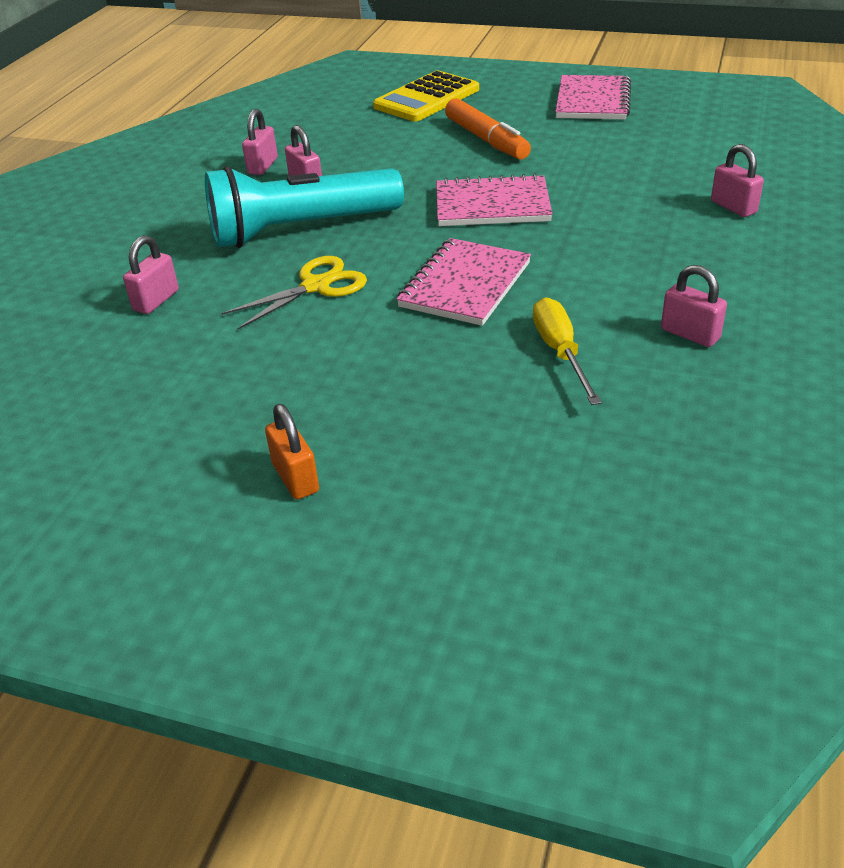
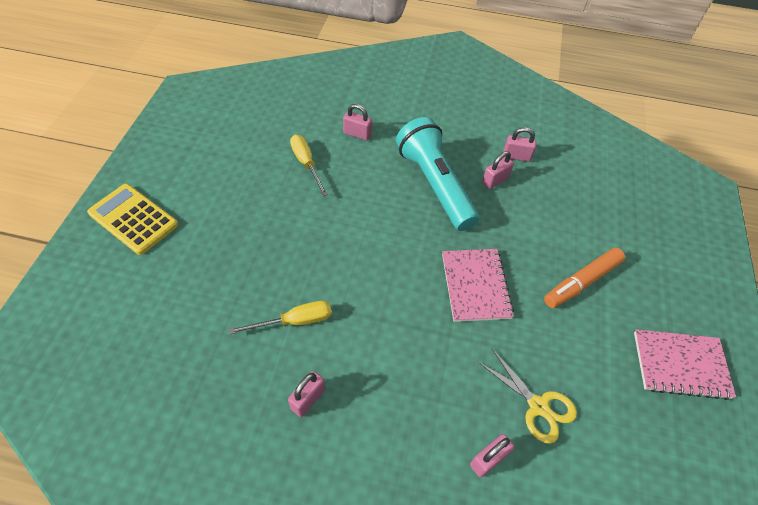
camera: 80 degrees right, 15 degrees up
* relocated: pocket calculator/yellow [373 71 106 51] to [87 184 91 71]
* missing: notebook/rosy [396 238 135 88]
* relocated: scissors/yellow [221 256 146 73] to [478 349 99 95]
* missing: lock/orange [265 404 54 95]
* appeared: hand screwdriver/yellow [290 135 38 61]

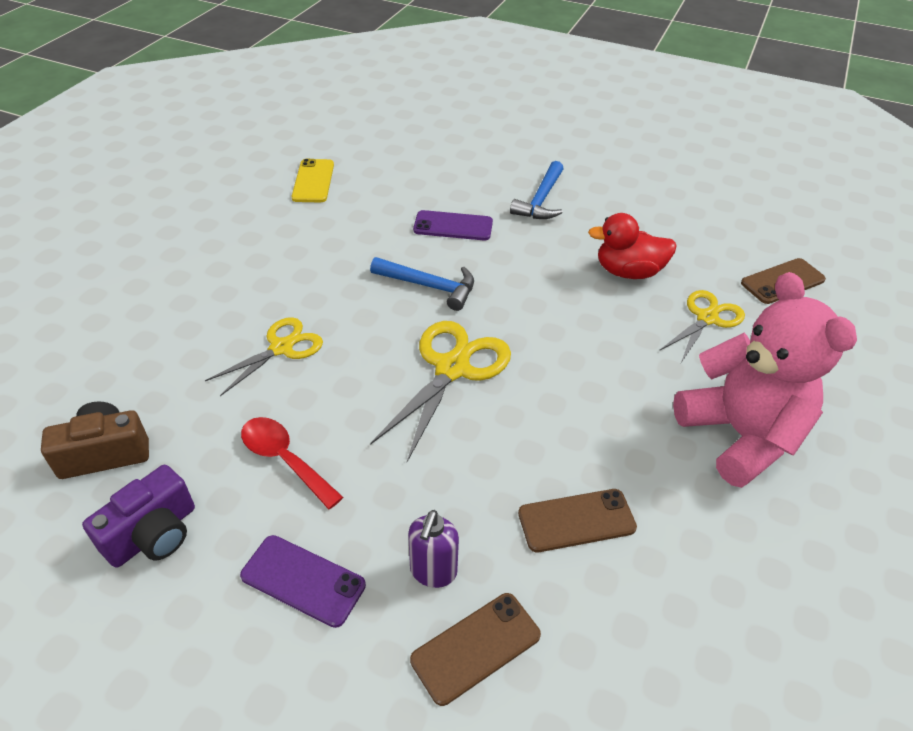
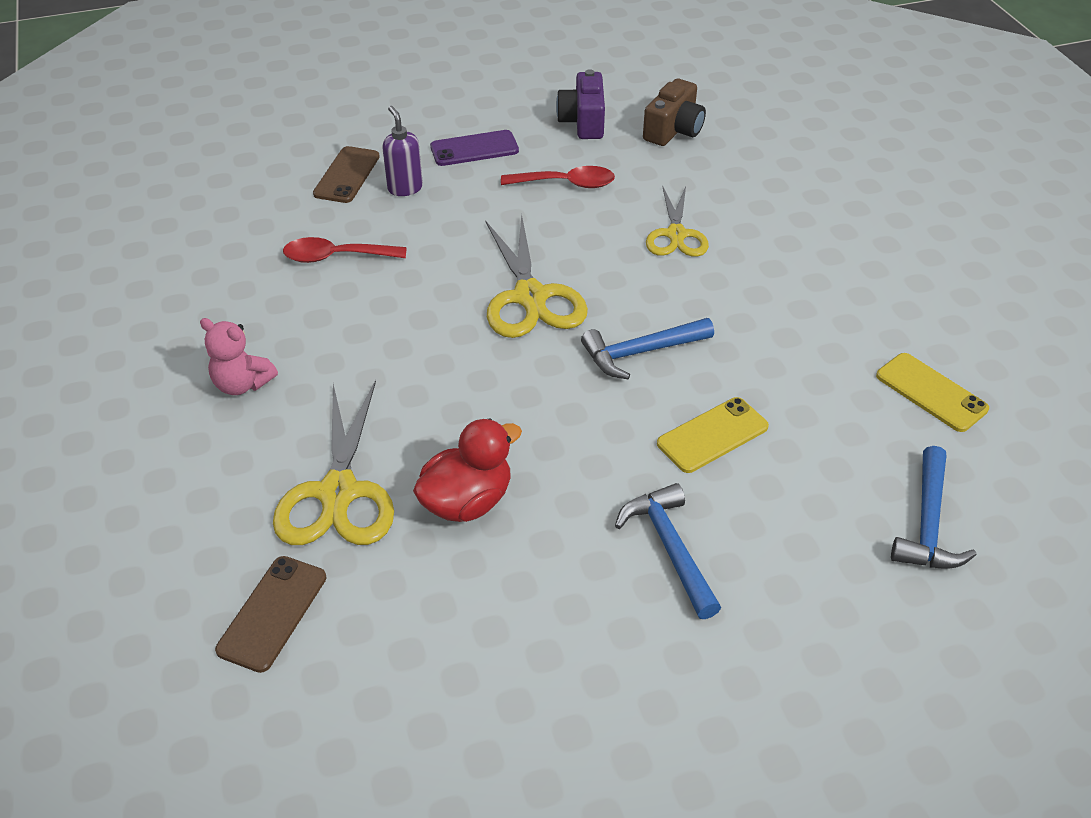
camera: 140 degrees right, 0 degrees up
* colour: mobile phone/violet [413 210 80 31] to mobile phone/yellow [657 397 112 76]
* size: teddy bear/rosy [673 272 184 216] = [200 318 78 77] x0.48
* size: scissors/yellow [659 290 86 73] = [273 380 121 165] x1.51
* exchanged: mobile phone/russet [518 489 119 63] to teaspoon/crimson [283 237 124 26]
* appeared: hammer/royal blue [891 446 86 123]

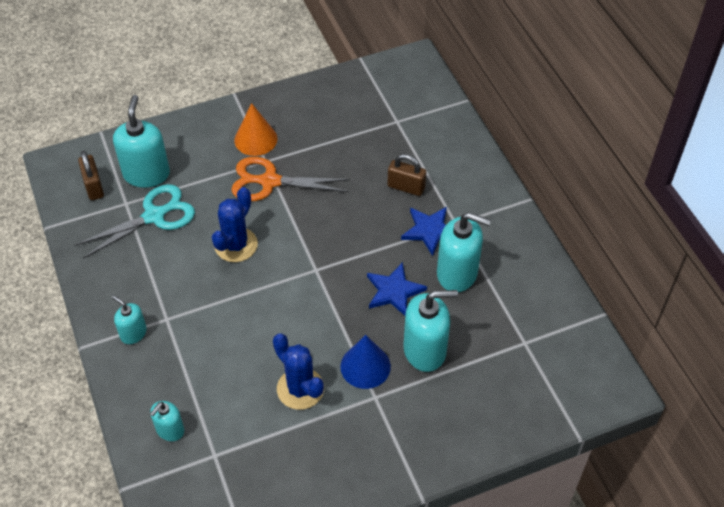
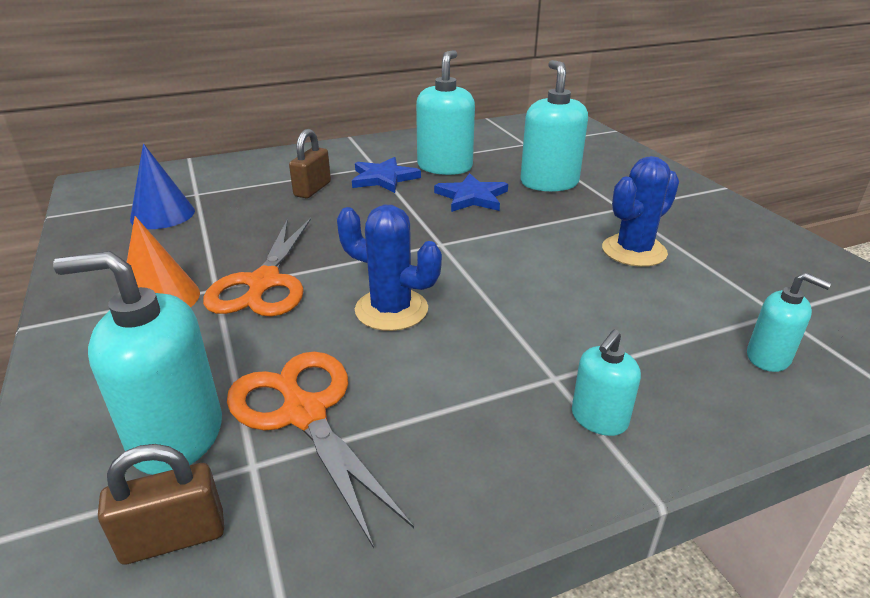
camera: 90 degrees left, 20 degrees down
* colour: scissors/aqua [75 184 120 75] to scissors/orange [227 352 187 196]
* relocated: solid cone/royal blue [340 335 51 54] to [130 144 65 85]

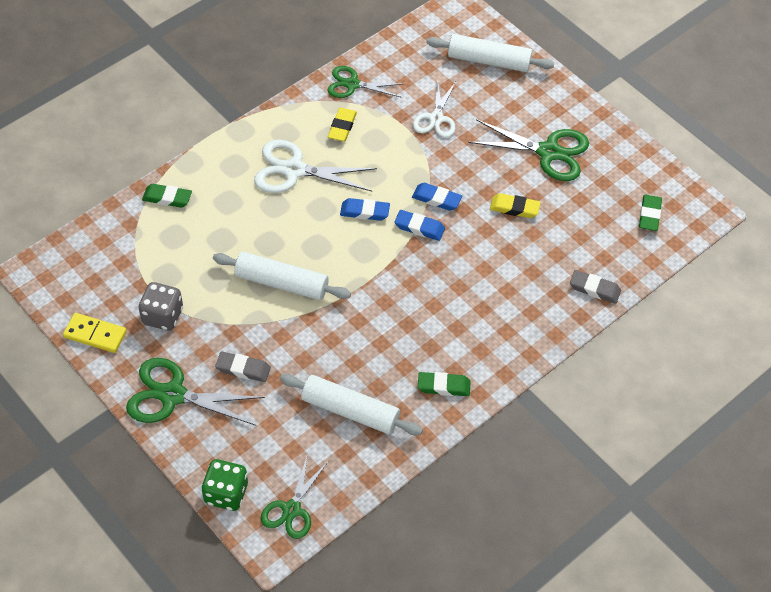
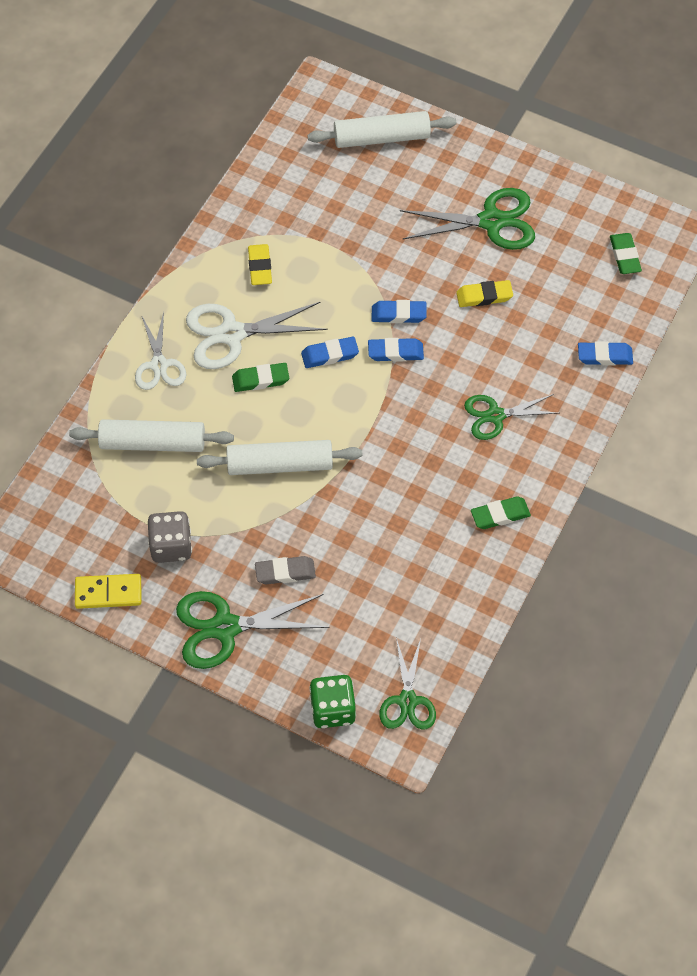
camera: 20 degrees left, 5 degrees up
* relocated: scissors/green [327 66 75 32] to [464 394 95 46]
* relocated: scissors/pure white [413 78 43 60] to [135 312 51 78]
* relocated: eraser/green [142 184 50 24] to [232 363 57 29]
* colour: eraser/ash-grey [570 270 51 34] to eraser/royal blue [578 341 55 24]
* relocated: rolling pin/pure white [280 374 143 61] to [69 419 165 33]

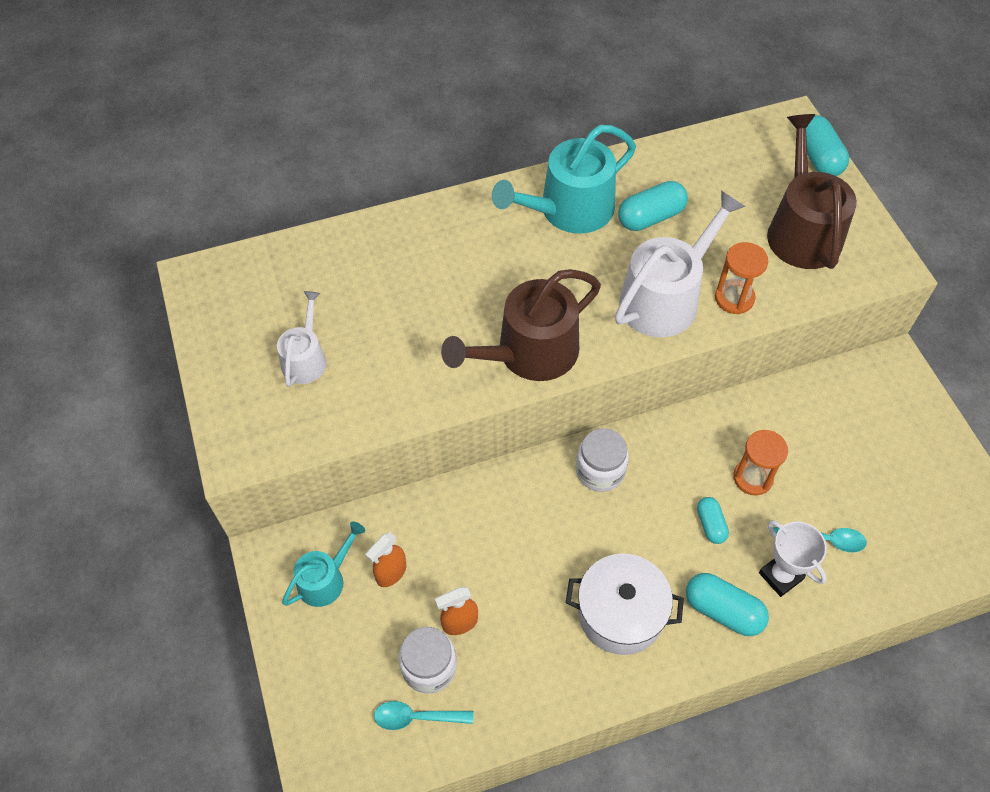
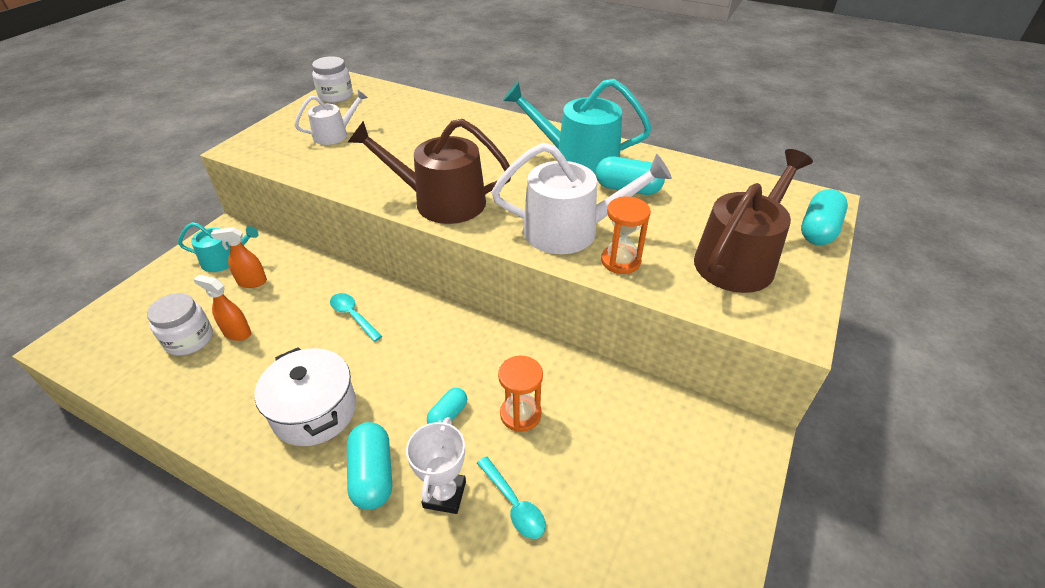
camera: 45 degrees right, 15 degrees down
* relocated: preserve jar/pure white [576 428 53 64] to [312 56 41 47]
* relocated: teaspoon/aqua [374 701 100 29] to [330 293 52 49]

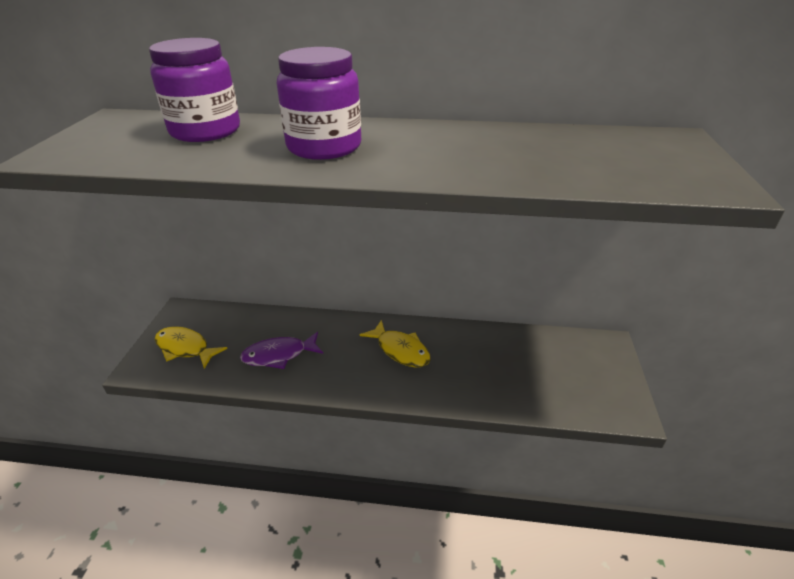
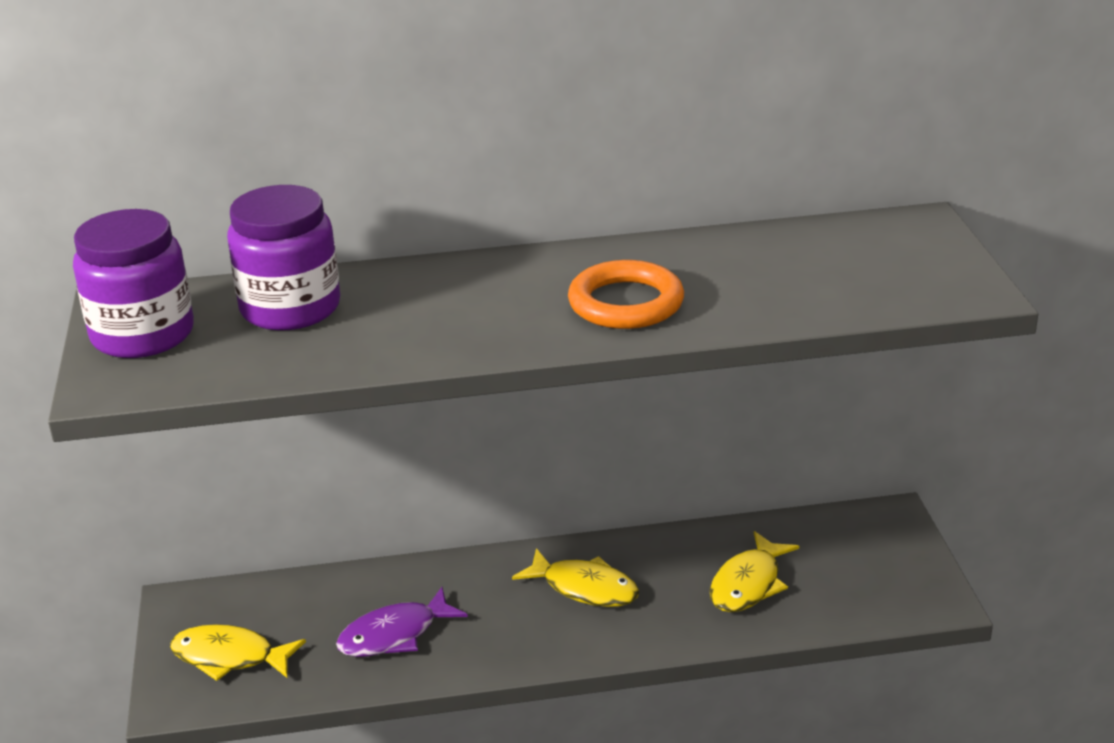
camera: 15 degrees left, 5 degrees down
* relocated: preserve jar/violet [277 47 84 113] to [73 209 121 149]
* appeared: ring/orange [568 260 116 69]
* appeared: fish/yellow [710 531 89 81]

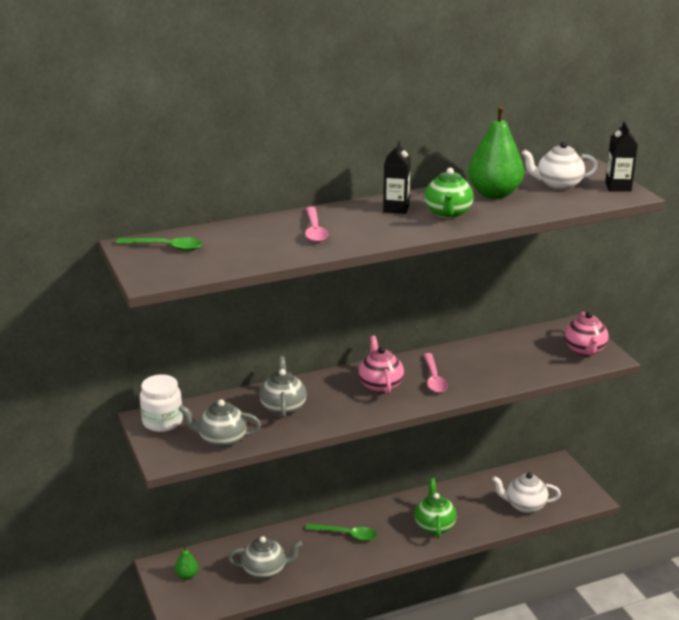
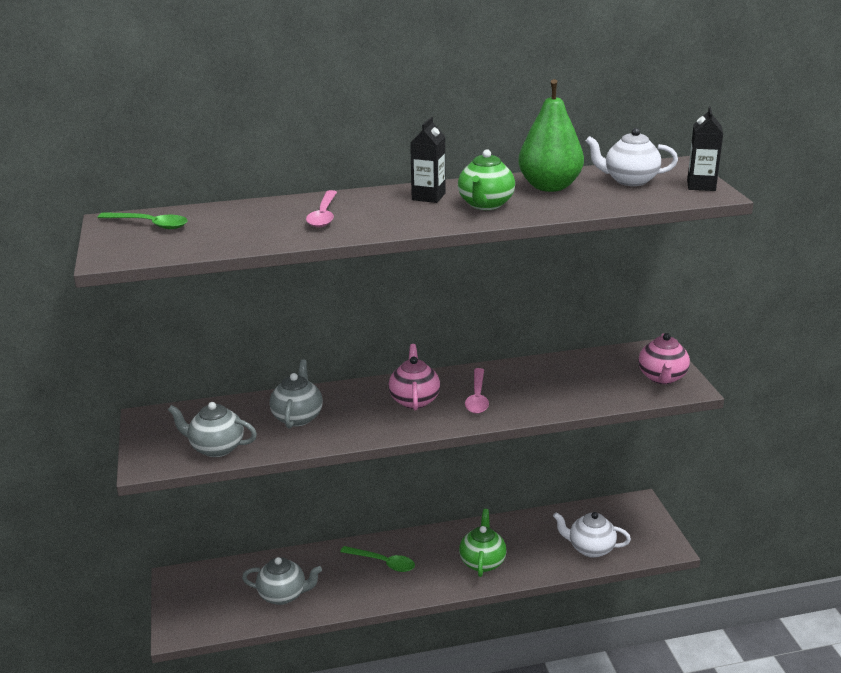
camera: 10 degrees right, 0 degrees up
* missing: preserve jar/pure white [140 374 43 58]
* missing: pear fruit/green [175 544 24 36]

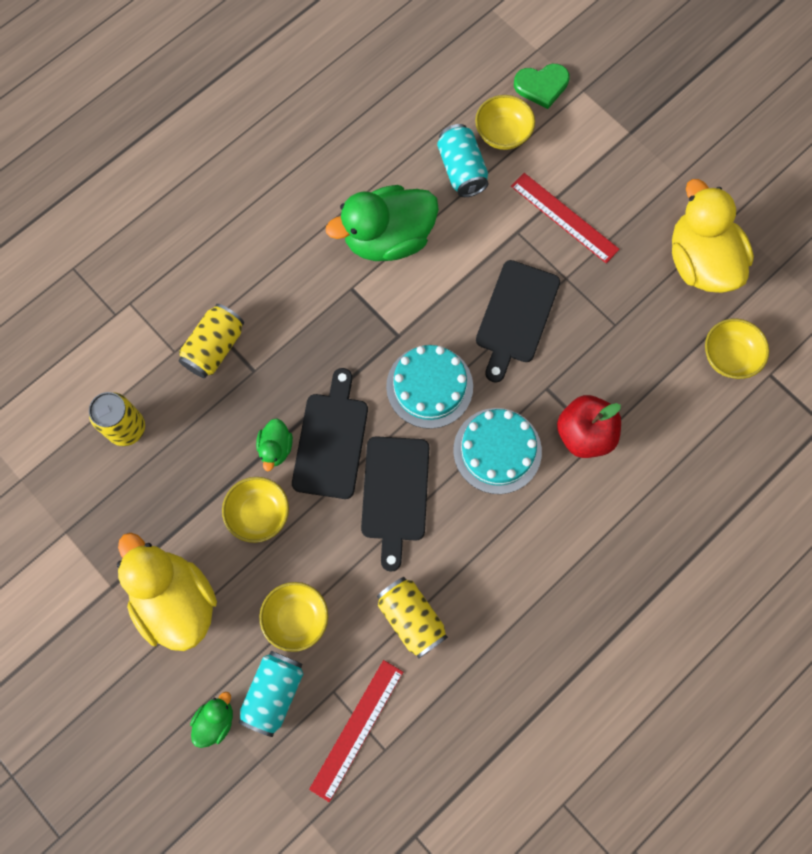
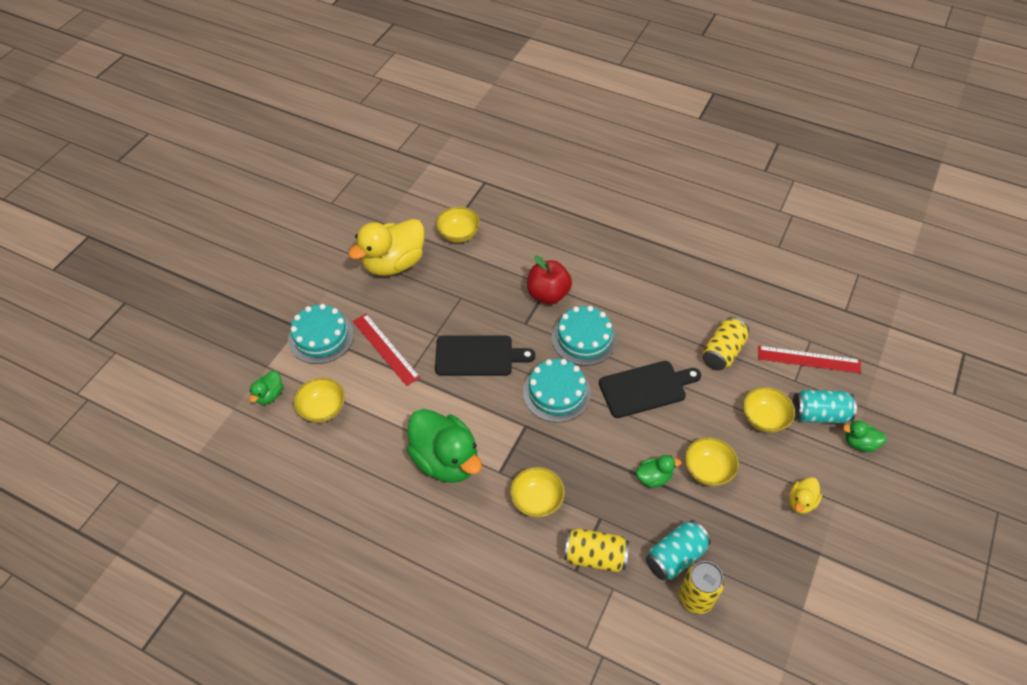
camera: 110 degrees left, 20 degrees down
* exchanged: heart/green [514 64 56 45] to rubber duck/green [249 371 34 34]
* relocated: can/aqua [437 124 52 73] to [646 520 65 60]
* spun: measuring stick/crimson [511 173 108 90] = [353 314 67 72] 60 degrees counterclockwise
* missing: cutting board/ebony [292 368 76 131]
* size: rubber duck/yellow [117 533 100 118] = [789 477 33 37] x0.46
* appeared: gateau/aqua [288 304 66 60]
* appeared: serving bowl/yellow [510 467 55 51]

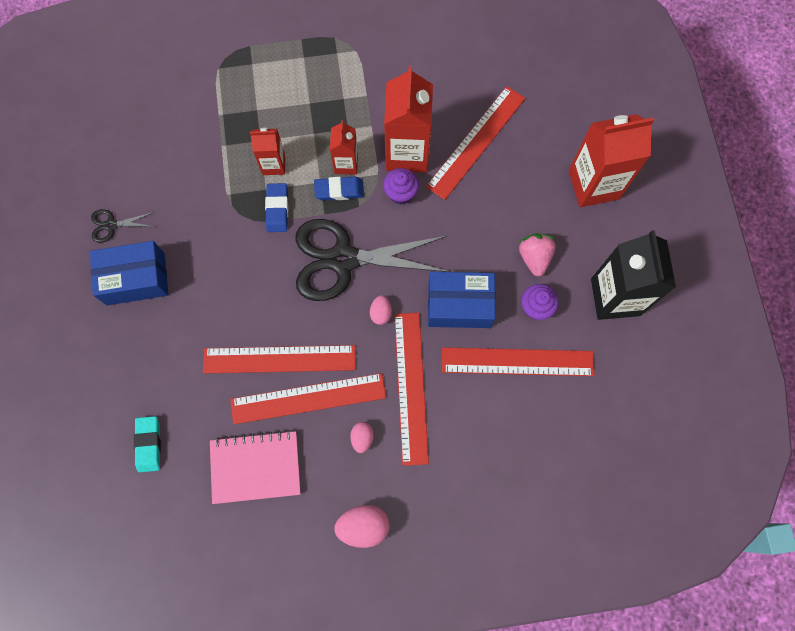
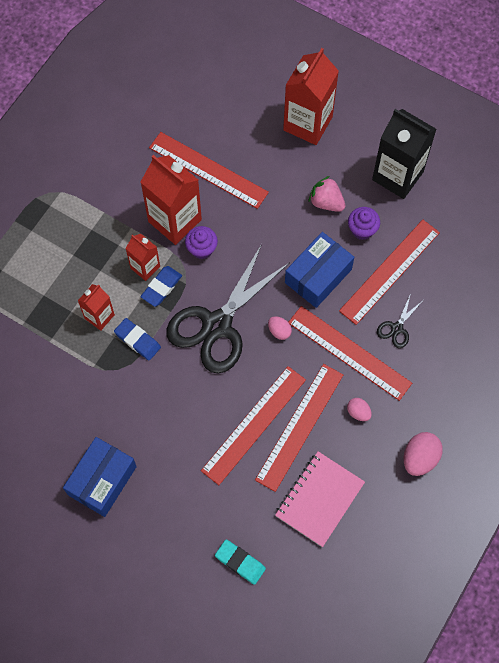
camera: 50 degrees left, 5 degrees down
* spun: measuring stick/crimson [426 86 99 114] = [149 132 120 77] 45 degrees counterclockwise
* relocated: scissors/ebony [91 209 64 34] to [377 293 45 55]

